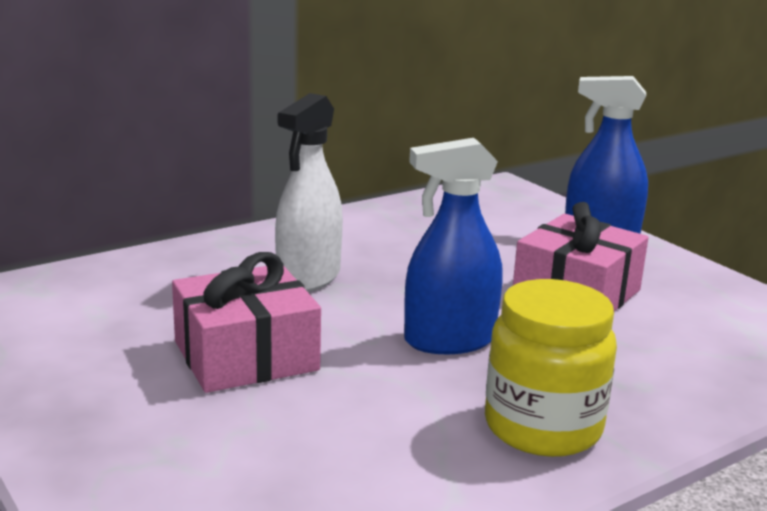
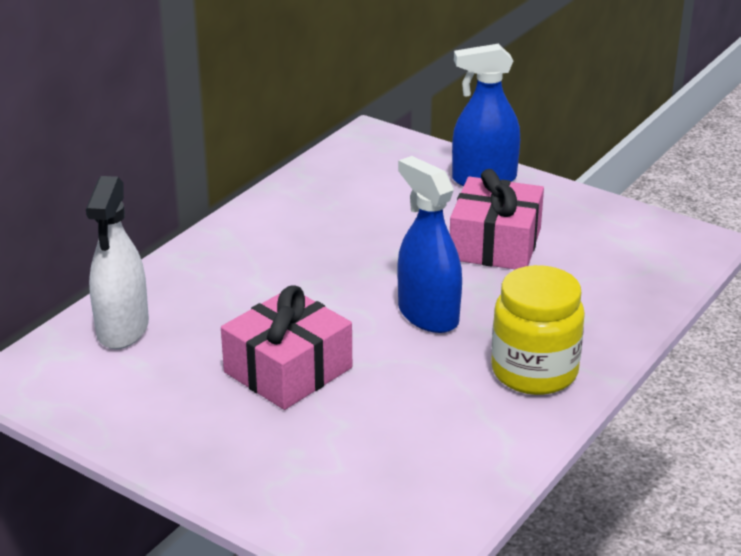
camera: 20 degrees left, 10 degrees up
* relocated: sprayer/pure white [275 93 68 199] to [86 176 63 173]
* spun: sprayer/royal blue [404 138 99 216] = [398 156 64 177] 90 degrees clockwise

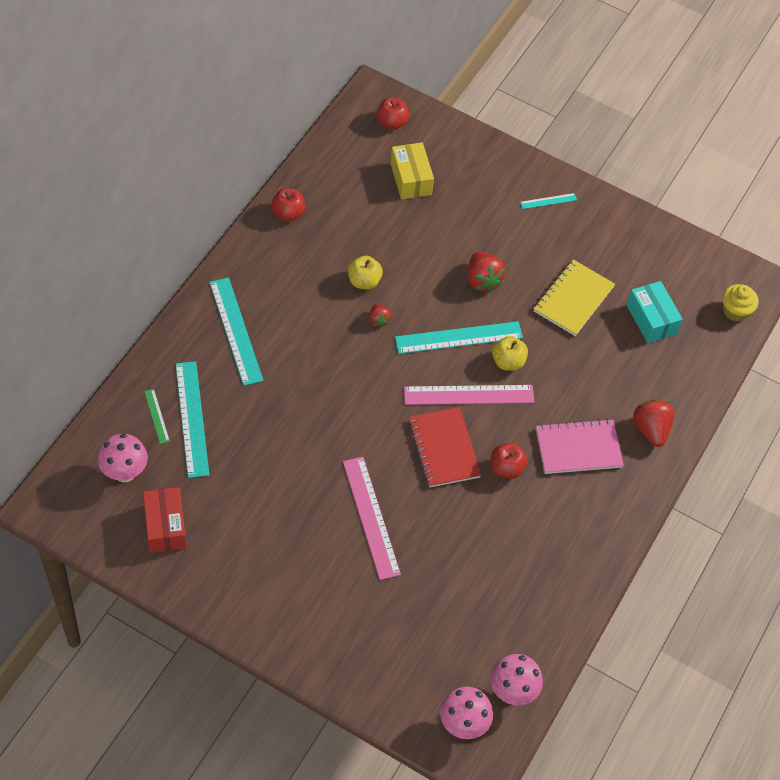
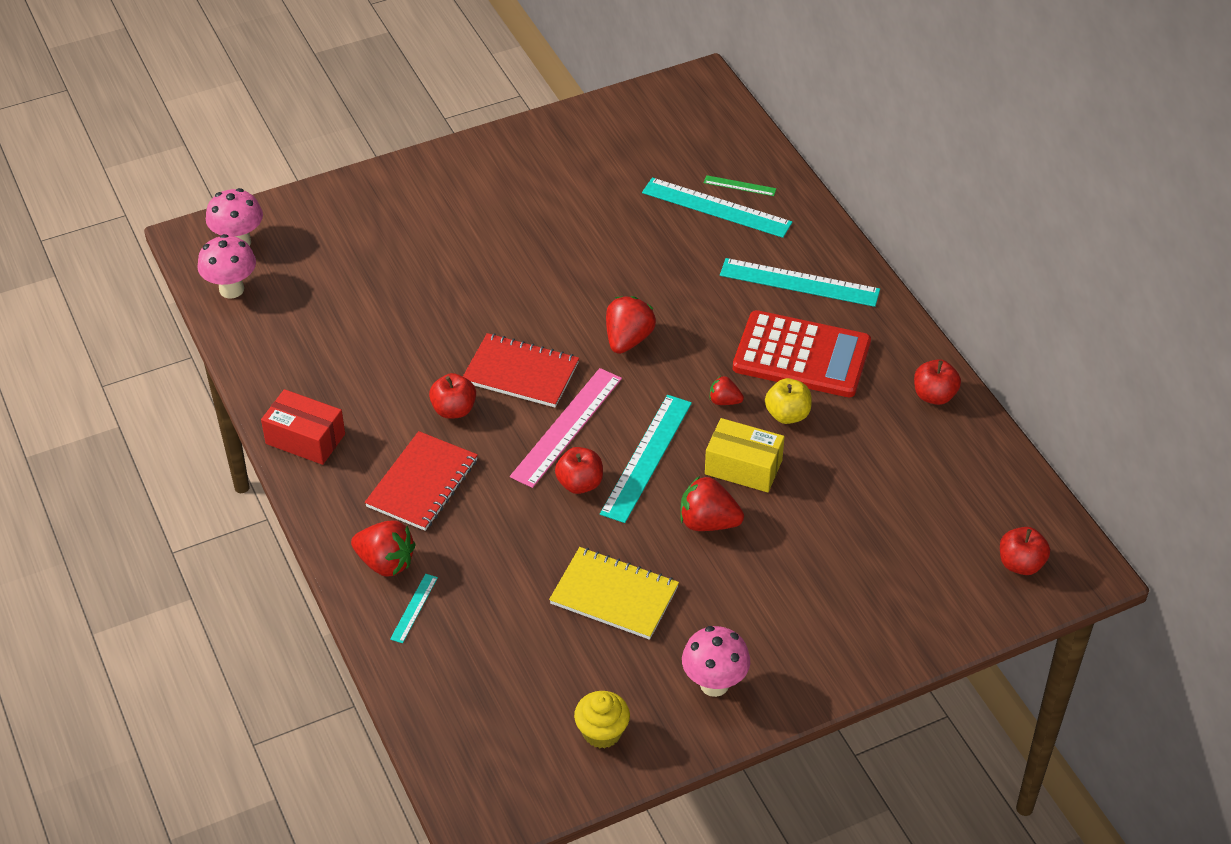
camera: 130 degrees right, 10 degrees down
* relocated: box/yellow [390 142 44 57] to [705 418 80 74]
* relocated: measuring stick/aqua [520 193 57 16] to [390 574 48 69]
* spun: notebook/yellow [534 259 81 77] = [549 547 130 93] 45 degrees counterclockwise
* missing: box/aqua [627 281 56 62]
* relocated: fairy cake/yellow [722 284 36 38] to [574 691 56 58]
* colour: toy apple/yellow [492 336 36 35] to toy apple/crimson [555 447 48 47]
* colour: notebook/rosy [536 419 88 55] to notebook/crimson [365 431 113 100]
* relocated: toadstool/rosy [98 434 50 48] to [682 626 68 71]
* missing: measuring stick/rosy [343 457 58 123]
* relocated: box/crimson [143 487 44 66] to [261 389 84 76]
* appeared: toy strawberry/crimson [606 296 50 58]
* appeared: pocket calculator/crimson [733 310 138 87]

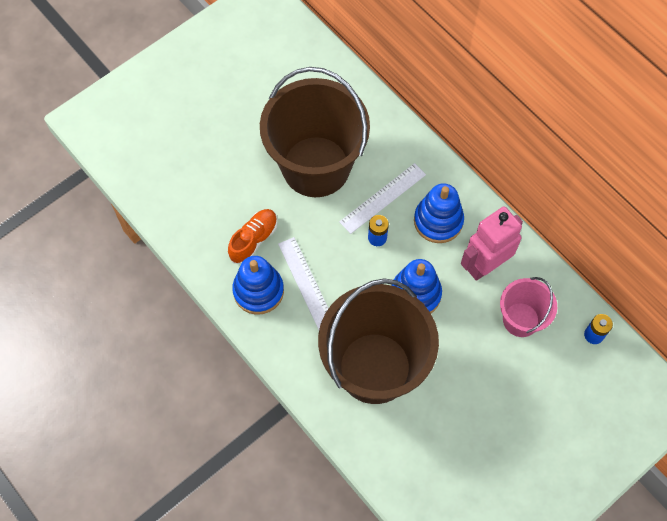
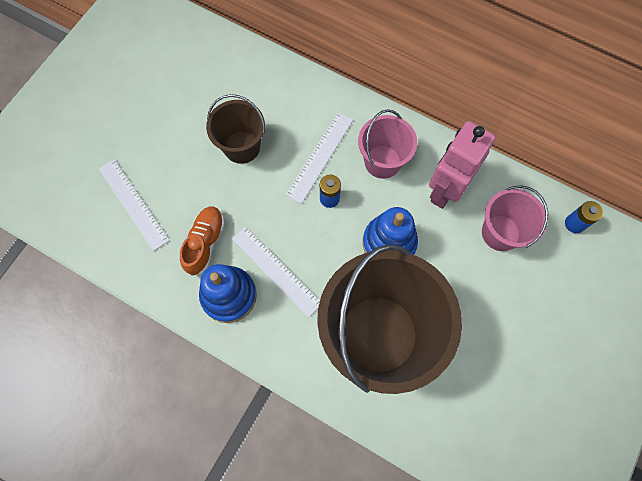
camera: 20 degrees left, 5 degrees up
* size: pail/russet [260 67 110 130] = [206 94 59 70] x0.50
* exchanged: stacking toy/royal blue [414 183 50 60] to pail/rosy [358 109 59 70]
* appeared: measuring stick/pure white [99 159 71 92]

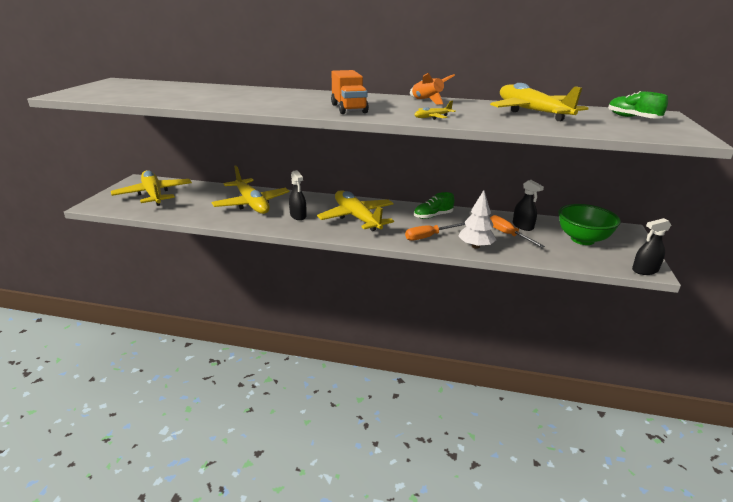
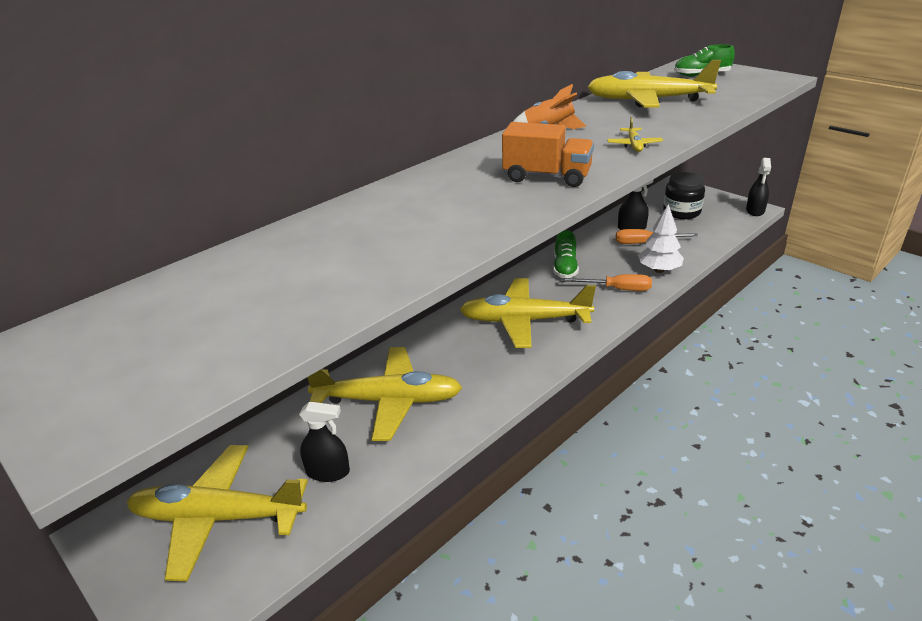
camera: 55 degrees left, 5 degrees up
* relocated: sprayer/ebony [289 170 18 50] to [299 401 51 81]
* exchanged: serving bowl/green [558 204 63 41] to preserve jar/ebony [663 172 42 47]
* spun: hand screwdriver/orange [405 222 60 19] = [561 274 91 17] 90 degrees counterclockwise

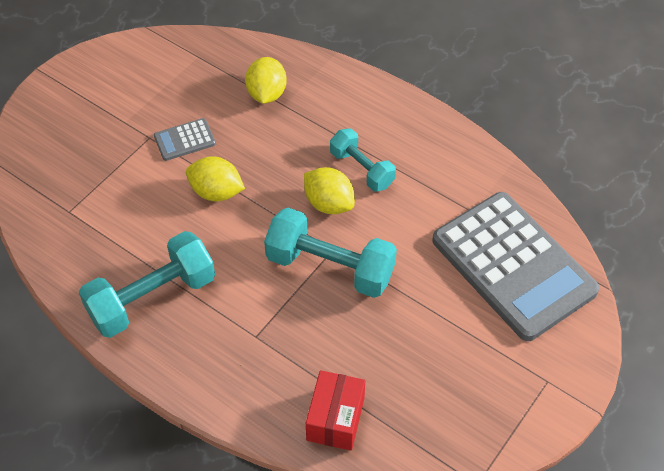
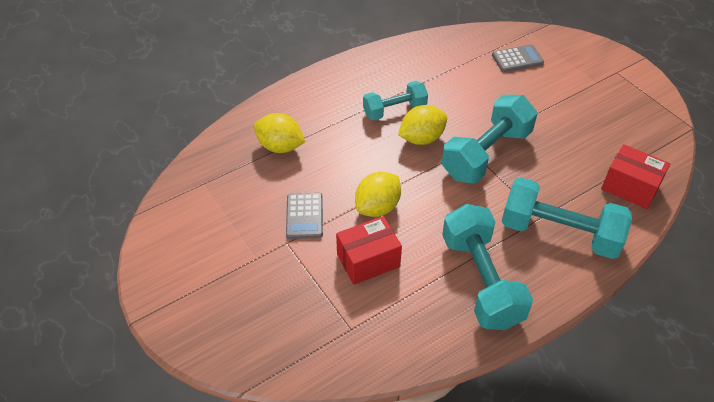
camera: 70 degrees left, 5 degrees down
* size: pocket calculator/ash-grey [432 192 167 149] = [492 44 52 28] x0.40
* appeared: dumbbell/aqua [501 177 131 82]
* appeared: box/crimson [336 216 66 69]

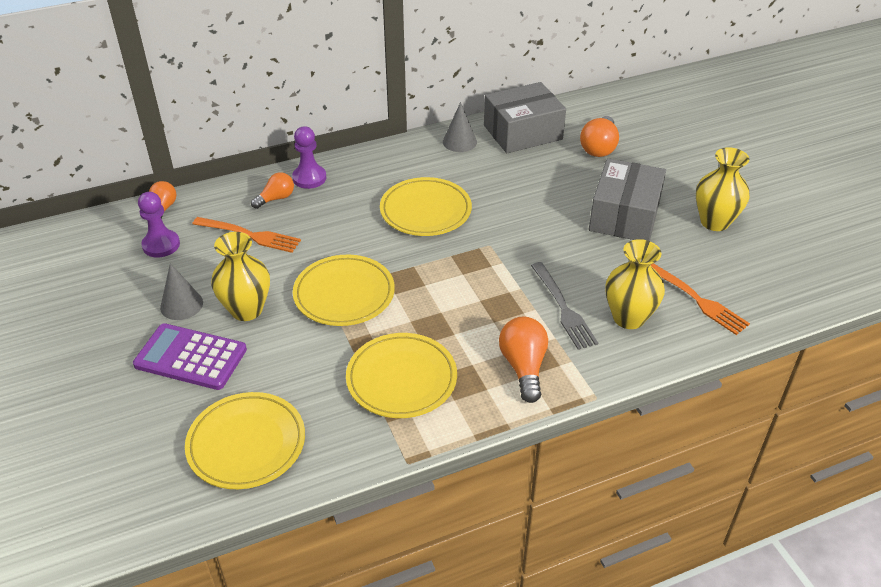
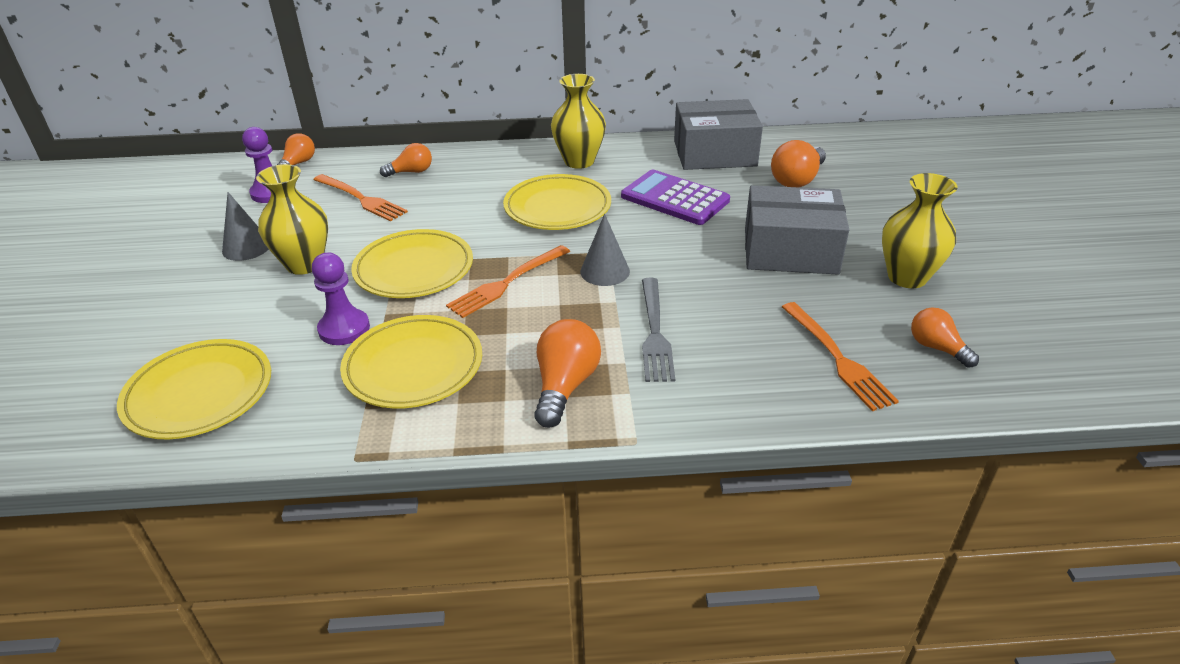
camera: 20 degrees right, 5 degrees down
* relocated: solid cone/ash-grey [443 102 34 50] to [580 214 50 72]
* relocated: pawn/violet [292 126 34 63] to [312 253 58 92]
* spun: box/ash-grey [589 158 77 83] = [745 185 104 90] 60 degrees clockwise
* relocated: flower vase/yellow [605 239 60 90] to [551 74 55 95]
* relocated: pocket calculator/violet [133 323 114 67] to [621 170 109 55]
* appeared: dinner fork/orange [446 245 124 73]
* appeared: lightbulb/orange [911 307 68 61]

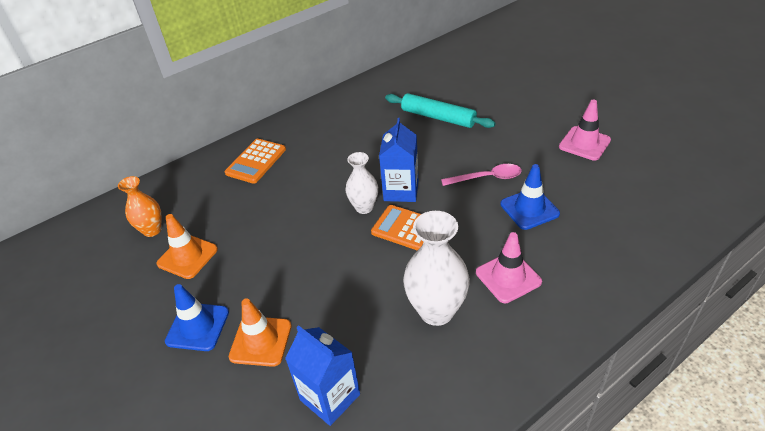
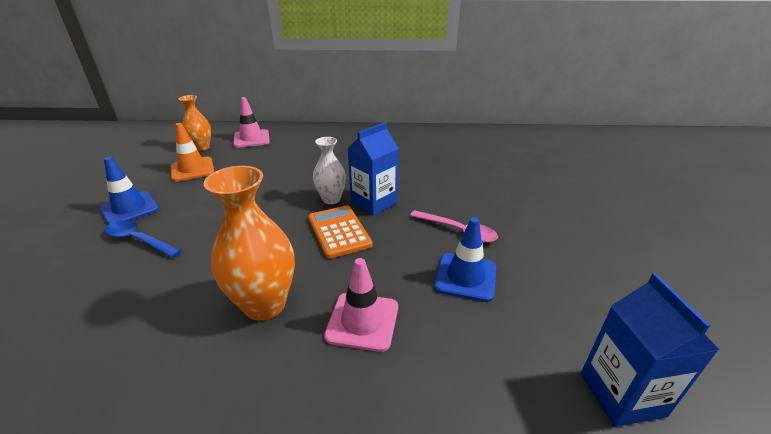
camera: 35 degrees right, 10 degrees down
* missing: rolling pin/aqua [385 93 110 35]
* relocated: road cone/rosy [559 100 52 61] to [233 97 37 51]
* missing: pocket calculator/orange [225 138 61 46]
* colour: flower vase/pure white [403 211 67 115] to flower vase/orange [204 166 91 155]
* exchanged: road cone/orange [229 298 63 69] to teaspoon/royal blue [105 220 77 38]
* relocated: milk carton/royal blue [285 325 75 101] to [581 273 138 154]

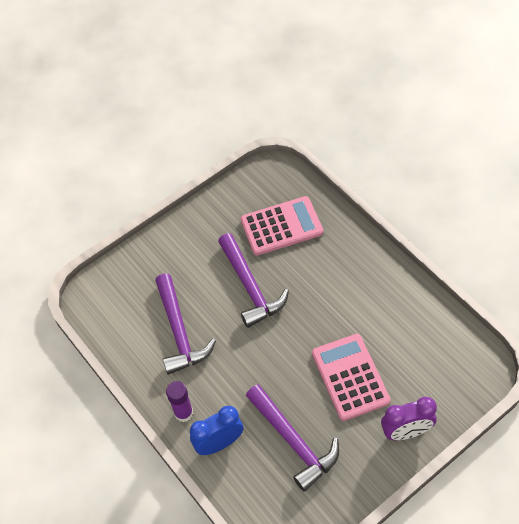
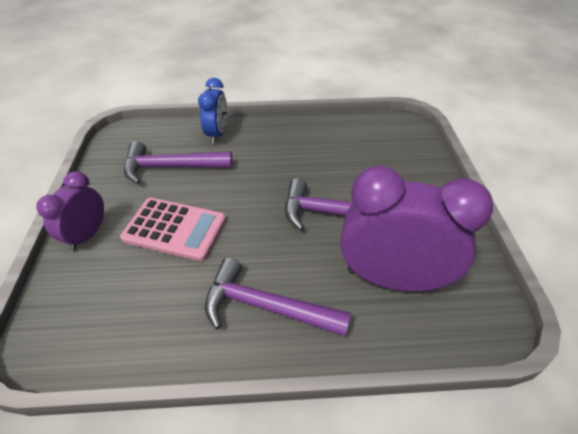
camera: 120 degrees right, 10 degrees down
* exchanged: pocket calculator/rosy [241 196 82 59] to clock/violet [341 166 152 126]
* relocated: hammer/violet [155 273 61 102] to [205 258 146 78]
* missing: glue stick/violet [166 381 27 41]

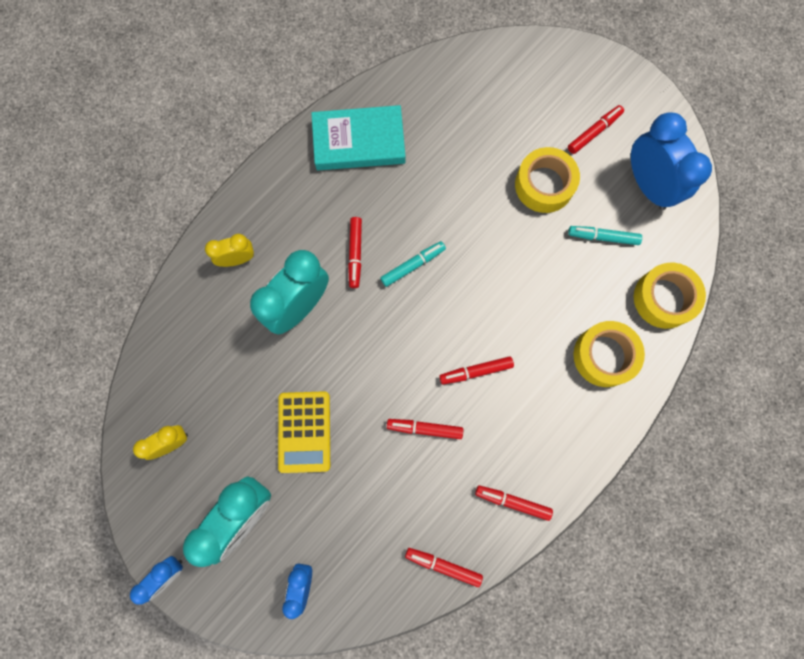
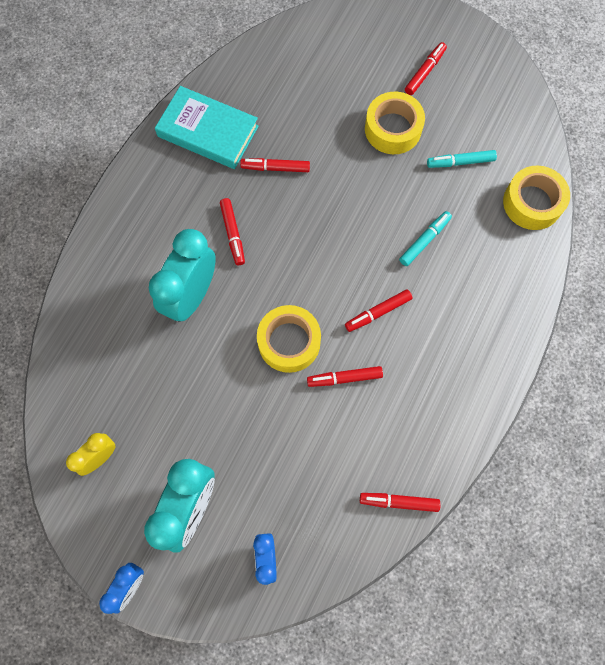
camera: 15 degrees left, 5 degrees down
* spun: book/aqua [311 105 94 65] = [155 86 104 83] 45 degrees clockwise
* missing: clock/royal blue [631 112 81 98]
* missing: clock/yellow [205 234 49 33]
* relocated: felt pen/aqua [381 241 65 46] to [399 211 53 55]
* relocated: tape/yellow [573 321 72 66] to [257 305 64 68]
* missing: pocket calculator/yellow [278 391 52 82]
* relocated: felt pen/crimson [475 485 78 36] to [240 158 70 14]

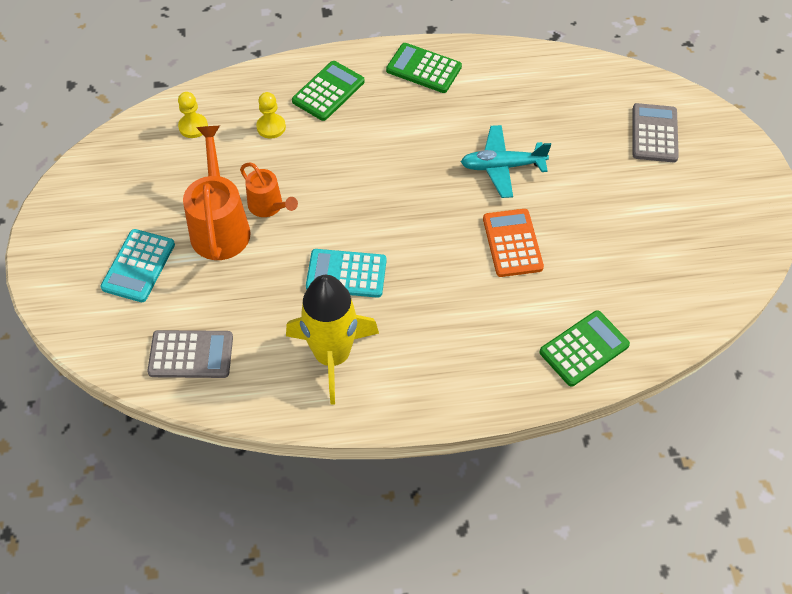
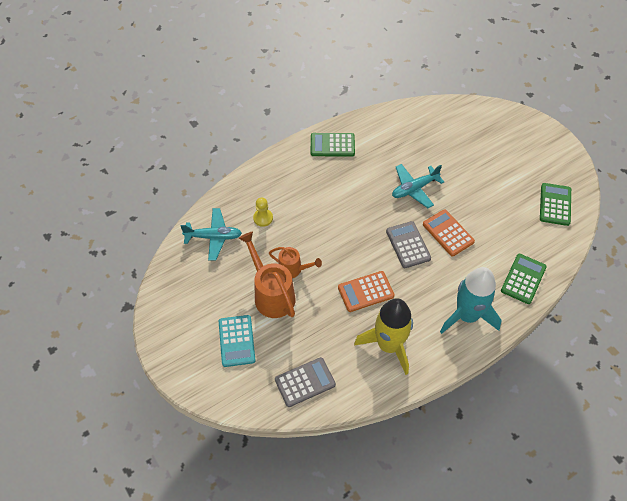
camera: 25 degrees left, 0 degrees up
* relocated: pocket calculator/green [292 61 73 60] to [540 183 31 43]
* exchanged: pawn/yellow [178 92 30 46] to aeroplane/aqua [180 208 62 52]
* relocated: pocket calculator/ash-grey [632 103 47 60] to [386 221 45 47]
* colour: pocket calculator/aqua [306 249 80 49] to pocket calculator/orange [338 271 56 41]
* appeared: rocket/aqua [440 267 62 67]

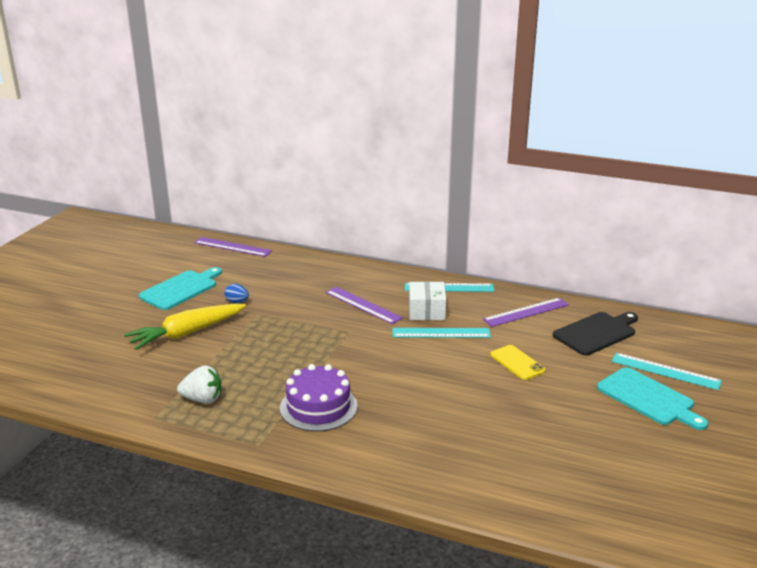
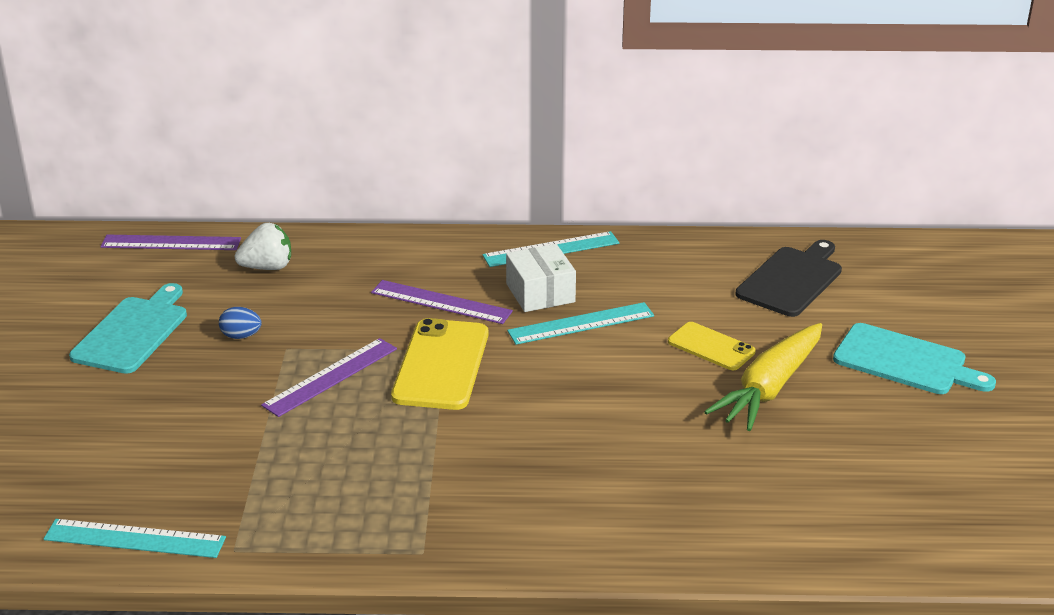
camera: 20 degrees left, 5 degrees up
* relocated: measuring stick/violet [483 298 86 29] to [261 338 136 79]
* relocated: carrot/yellow [124 304 122 46] to [704 323 118 108]
* relocated: measuring stick/aqua [612 353 110 37] to [44 519 182 39]
* missing: gateau/violet [280 364 78 68]
* relocated: toy strawberry/pure white [177 365 45 39] to [235 223 56 47]
* appeared: mobile phone/yellow [391 318 97 92]

